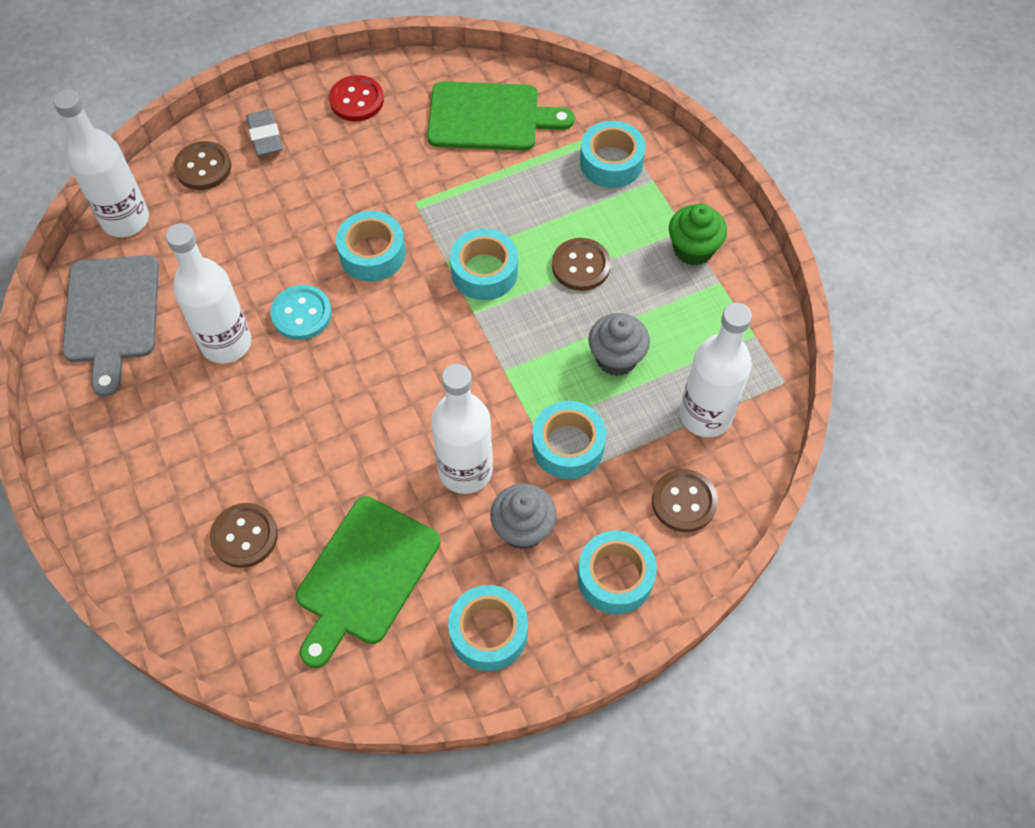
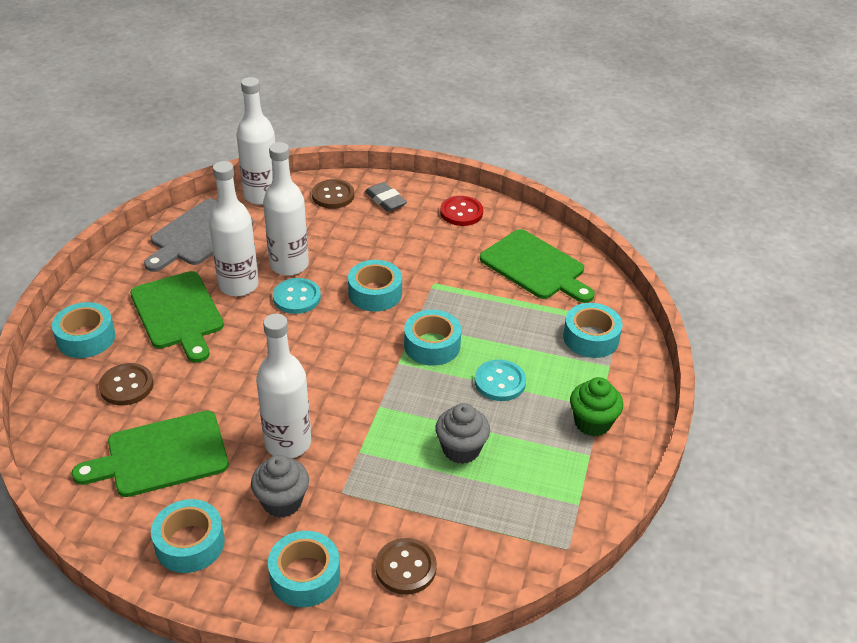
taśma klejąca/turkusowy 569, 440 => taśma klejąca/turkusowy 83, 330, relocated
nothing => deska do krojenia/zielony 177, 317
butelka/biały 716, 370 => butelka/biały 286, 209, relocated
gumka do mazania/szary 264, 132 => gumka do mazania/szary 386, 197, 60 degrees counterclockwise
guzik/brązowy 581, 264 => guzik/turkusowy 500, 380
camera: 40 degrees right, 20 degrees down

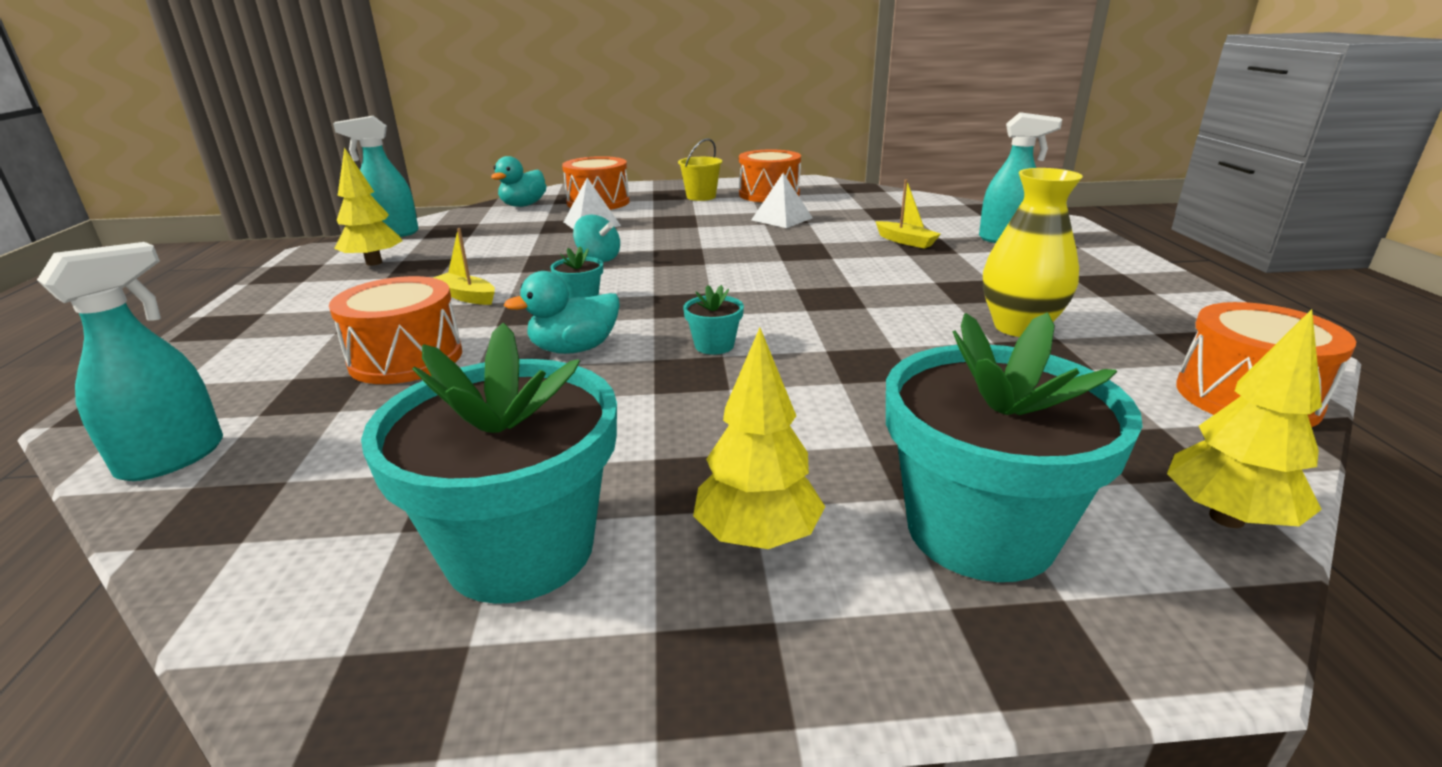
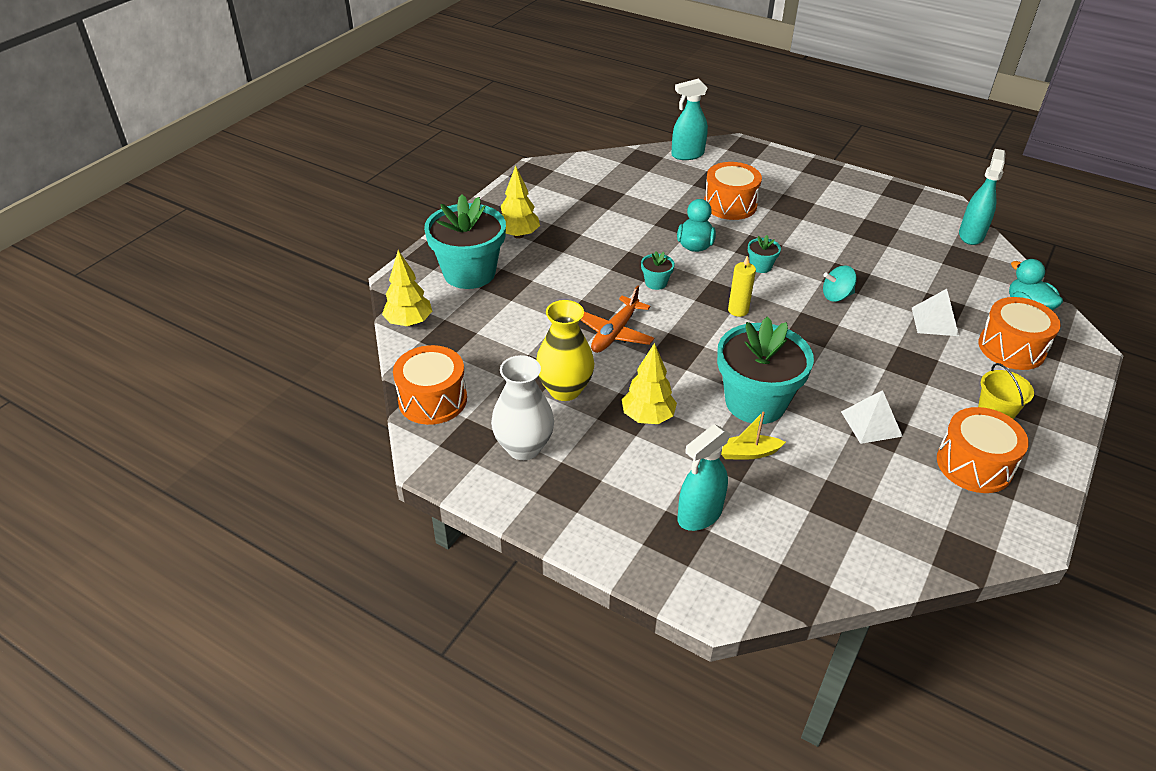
nothing => wazon/biały 522, 407
nothing => samolot/pomarańczowy 617, 319
drzewko/żółty 368, 206 => drzewko/żółty 649, 383, relocated
spryskiwacz/turkusowy 130, 361 => spryskiwacz/turkusowy 689, 119, 90 degrees clockwise
doniczka/turkusowy 489, 463 => doniczka/turkusowy 765, 370, relocated
nothing => świeca/żółty 742, 286
łódka/żółty 464, 266 => nothing
camera: 125 degrees right, 15 degrees up

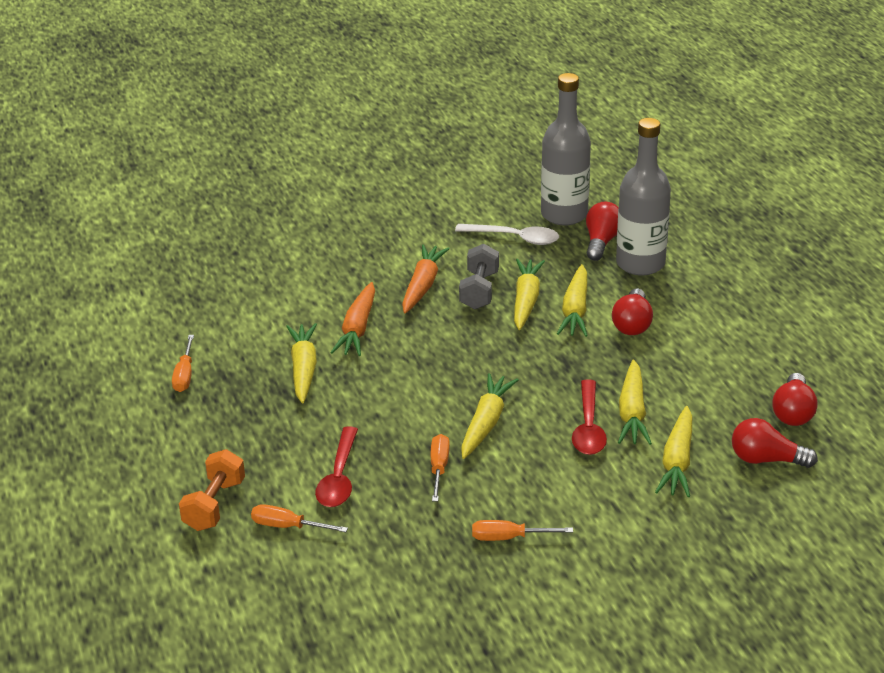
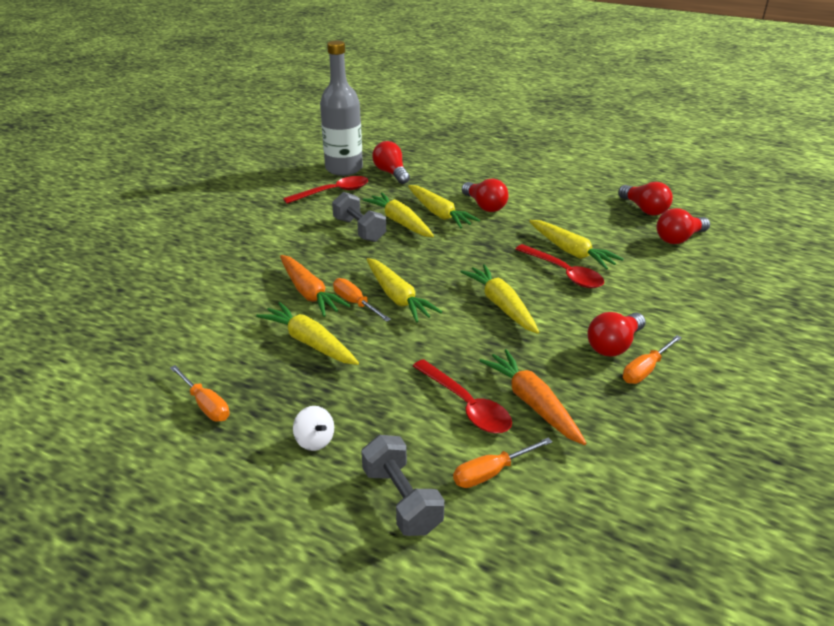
łyżka/biały 507, 234 => łyżka/czerwony 325, 190
nothing => bączek/biały 313, 428
śrubokręt/pomarańczowy 440, 468 => śrubokręt/pomarańczowy 362, 300, relocated
hantel/pomarańczowy 212, 490 => hantel/szary 403, 485
marchewka/żółty 673, 451 => marchewka/żółty 404, 290, relocated
marchewka/pomarańczowy 426, 279 => marchewka/pomarańczowy 533, 397, relocated
nothing => żarówka/czerwony 616, 334
butelka/szary 643, 197 => nothing
camera: 45 degrees left, 0 degrees up

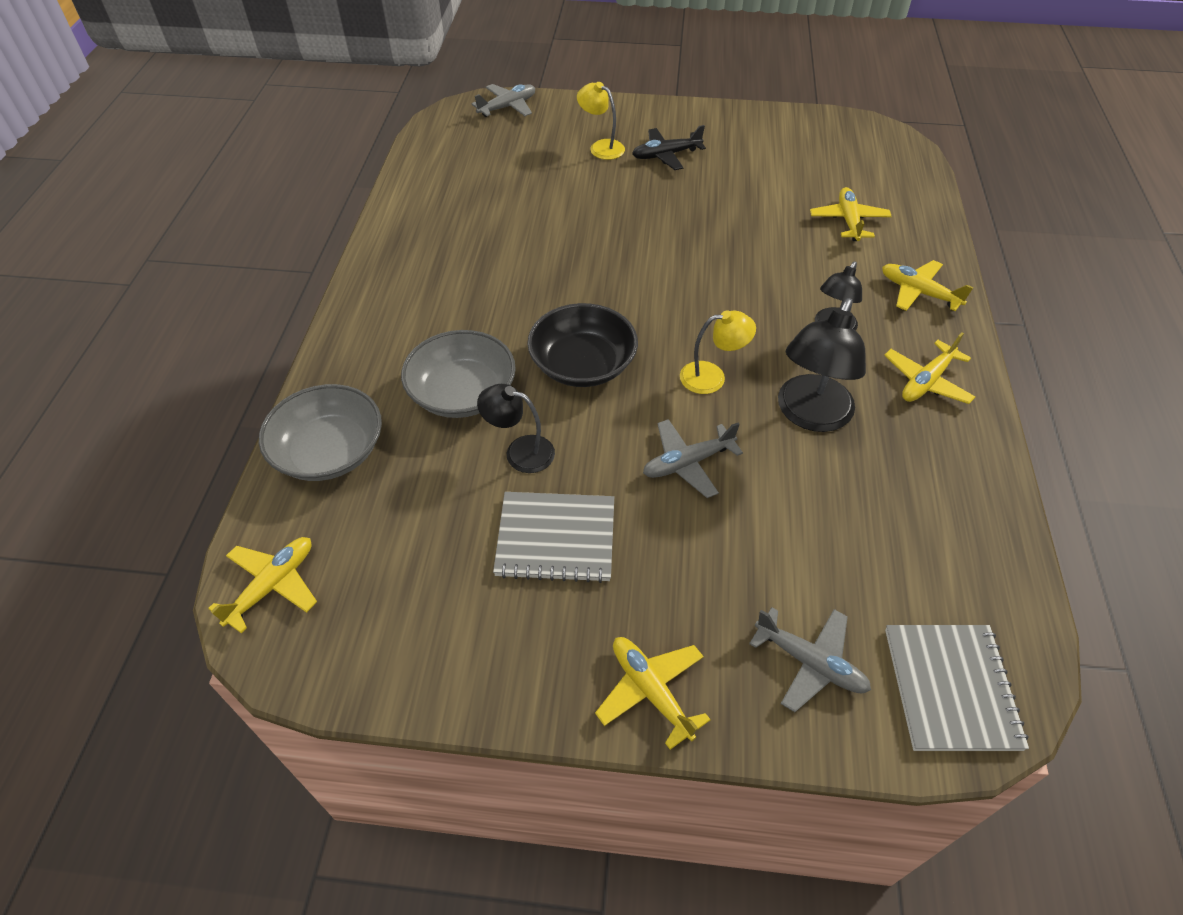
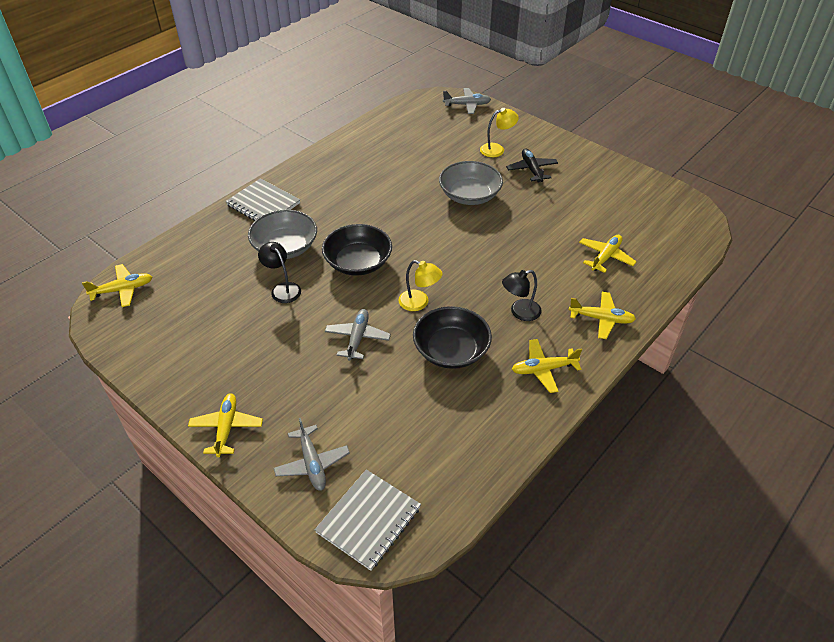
zeszyt/szary 553, 537 => zeszyt/szary 263, 199, relocated
samolot/szary 693, 458 => samolot/szary 358, 335, 90 degrees clockwise
lampka/czarny 822, 365 => miska/czarny 452, 337
miska/szary 320, 432 => miska/szary 471, 183, relocated
lampka/żółty 601, 121 => lampka/żółty 499, 132, 90 degrees clockwise
samolot/czarny 669, 147 => samolot/czarny 532, 166, 60 degrees clockwise
samolot/żółty 928, 285 => samolot/żółty 602, 315, 120 degrees clockwise
camera: 35 degrees right, 5 degrees down

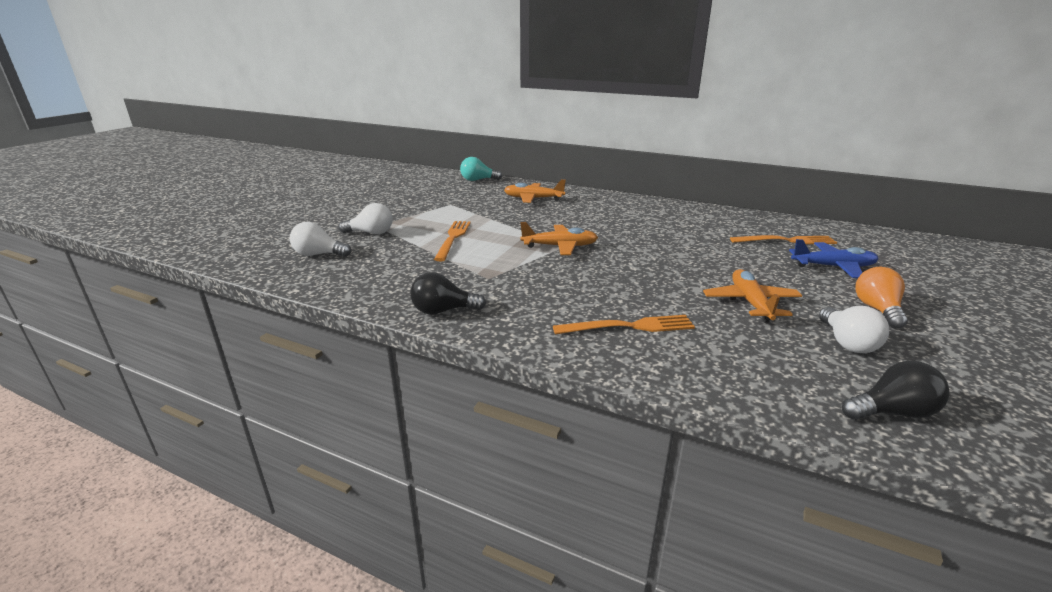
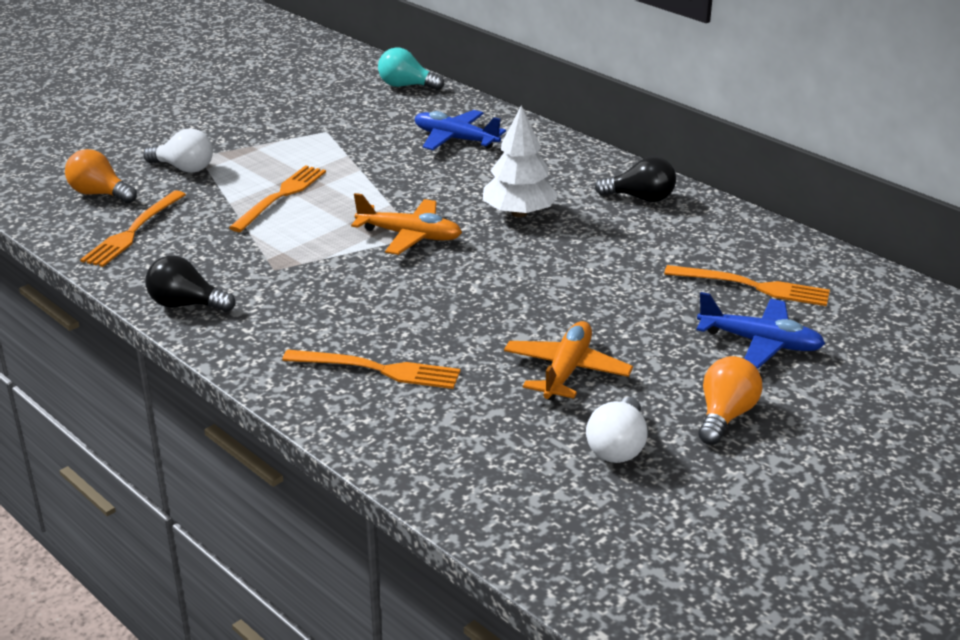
żarówka/biały 320, 239 => żarówka/pomarańczowy 101, 176
nothing => widelec/pomarańczowy 133, 229
samolot/pomarańczowy 535, 191 => samolot/niebieski 460, 130
nothing => drzewko/biały 520, 161
żarówka/czarny 896, 390 => żarówka/czarny 635, 179, relocated
camera: 20 degrees right, 5 degrees up

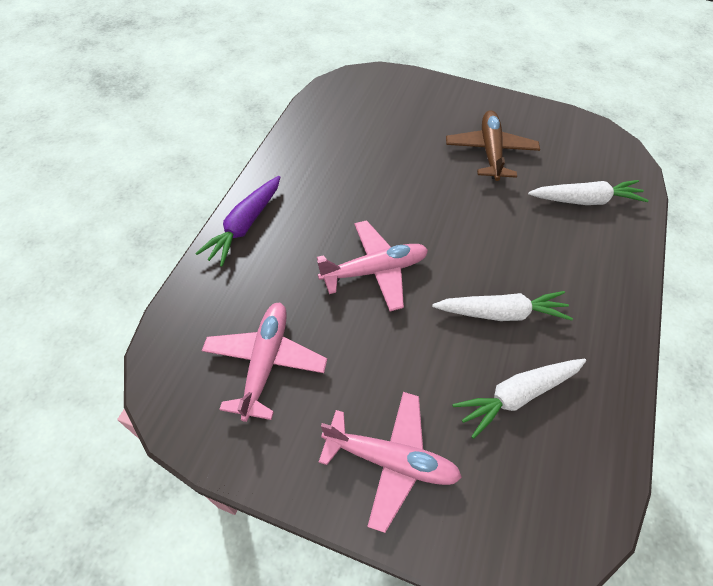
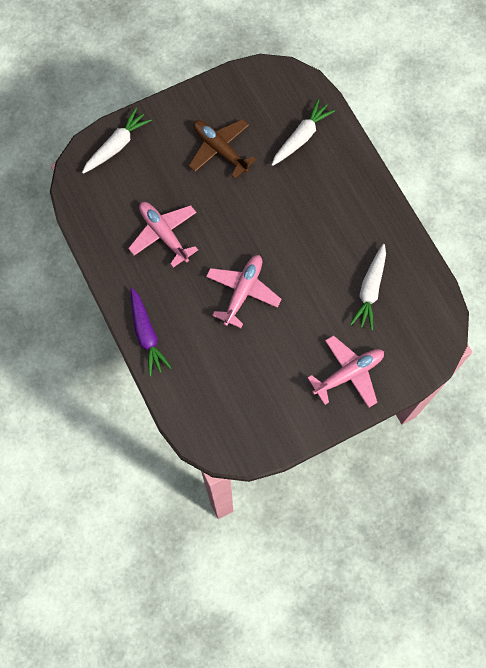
marchewka/biały 502, 306 => marchewka/biały 117, 141, relocated
samolot/różowy 264, 362 => samolot/różowy 163, 235, relocated
camera: 45 degrees left, 15 degrees up

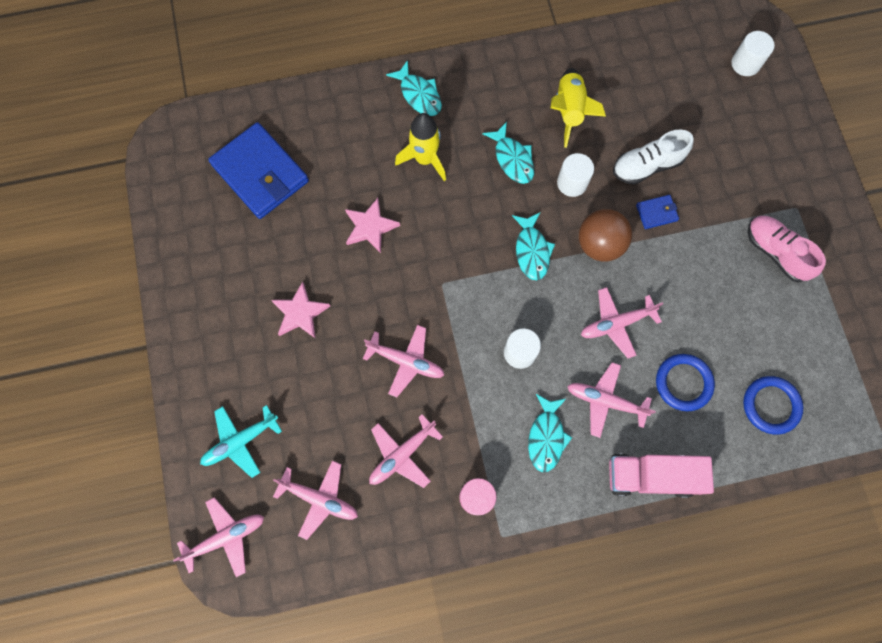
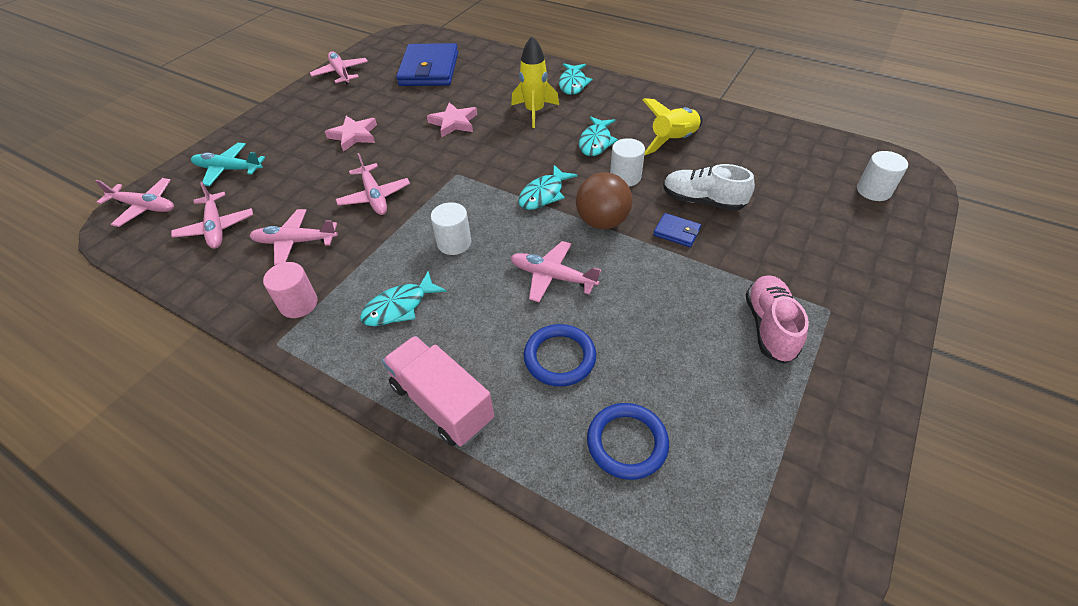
samolot/różowy 611, 400 => samolot/różowy 339, 67, relocated
camera: 45 degrees right, 25 degrees down

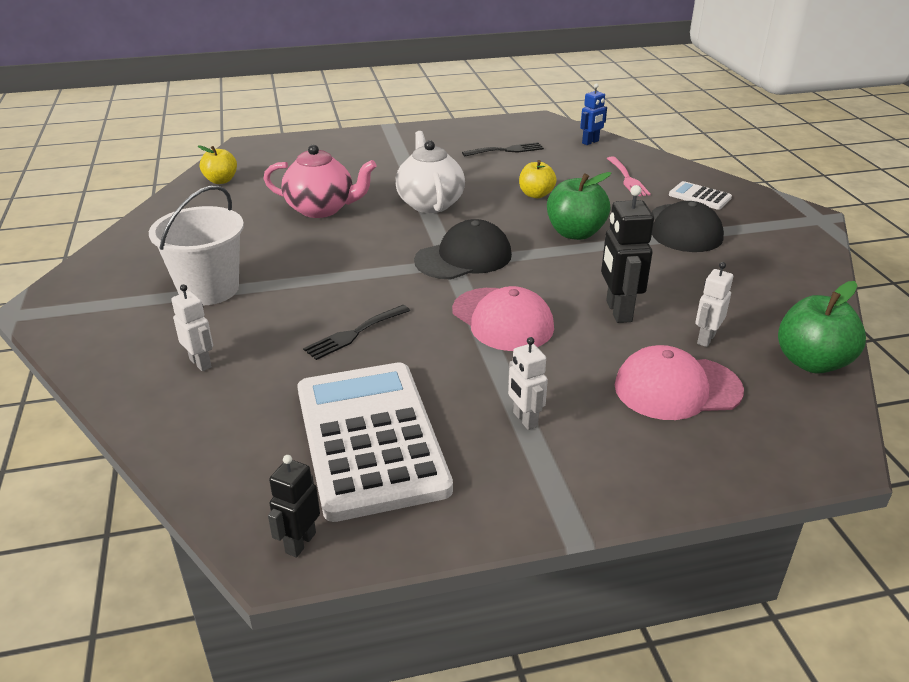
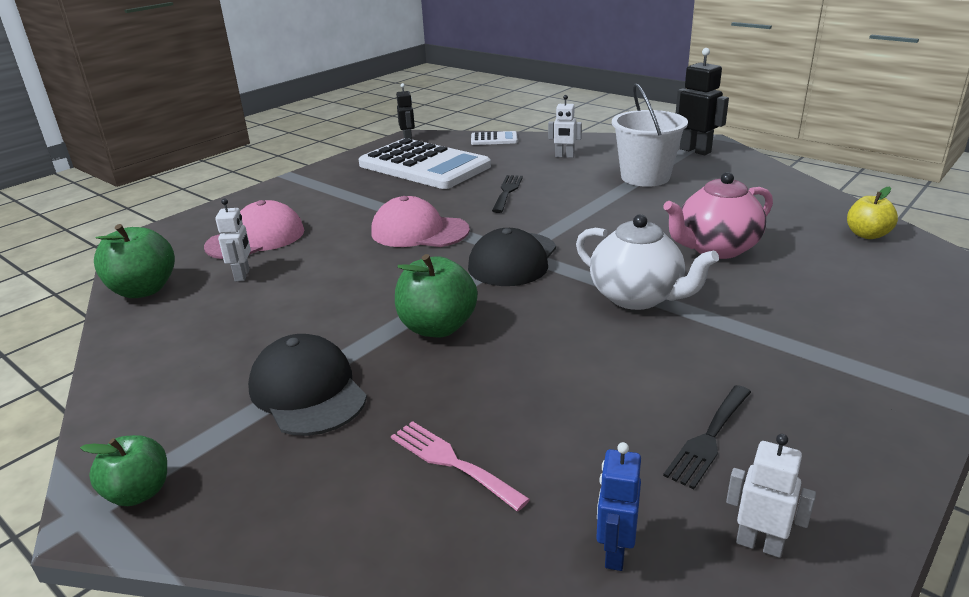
nothing => jabłko/zielony 123, 470
kalkulator/biały 700, 195 => kalkulator/biały 494, 138, relocated
robot/czarny 627, 254 => robot/czarny 702, 101, relocated
robot/biały 528, 383 => robot/biały 771, 496, relocated
jabłko/żółty 538, 179 => nothing
camera: 145 degrees right, 5 degrees down

